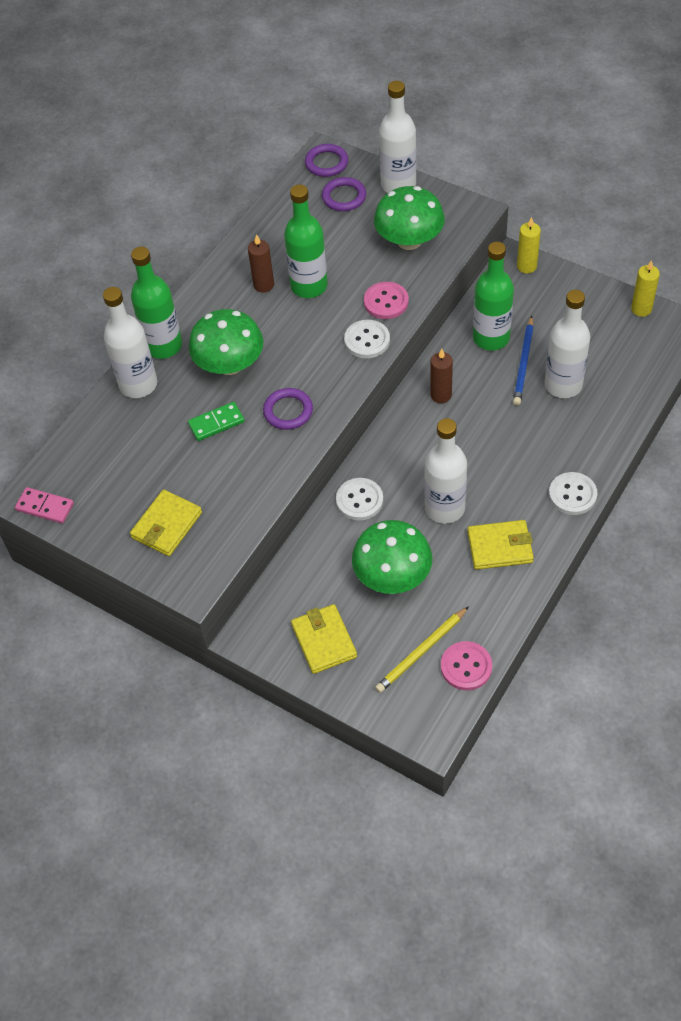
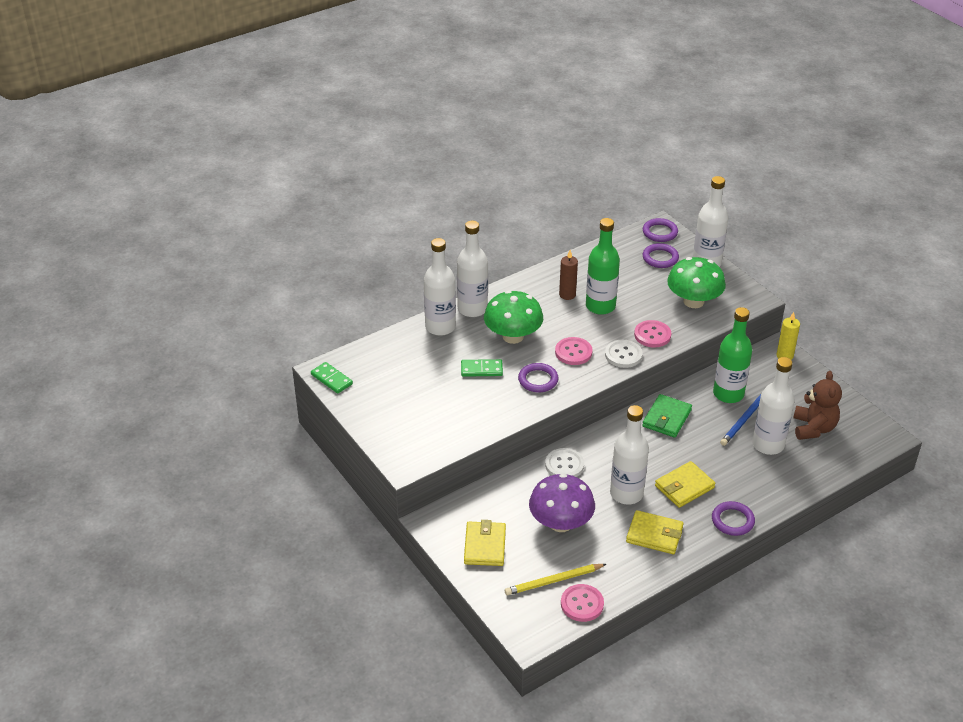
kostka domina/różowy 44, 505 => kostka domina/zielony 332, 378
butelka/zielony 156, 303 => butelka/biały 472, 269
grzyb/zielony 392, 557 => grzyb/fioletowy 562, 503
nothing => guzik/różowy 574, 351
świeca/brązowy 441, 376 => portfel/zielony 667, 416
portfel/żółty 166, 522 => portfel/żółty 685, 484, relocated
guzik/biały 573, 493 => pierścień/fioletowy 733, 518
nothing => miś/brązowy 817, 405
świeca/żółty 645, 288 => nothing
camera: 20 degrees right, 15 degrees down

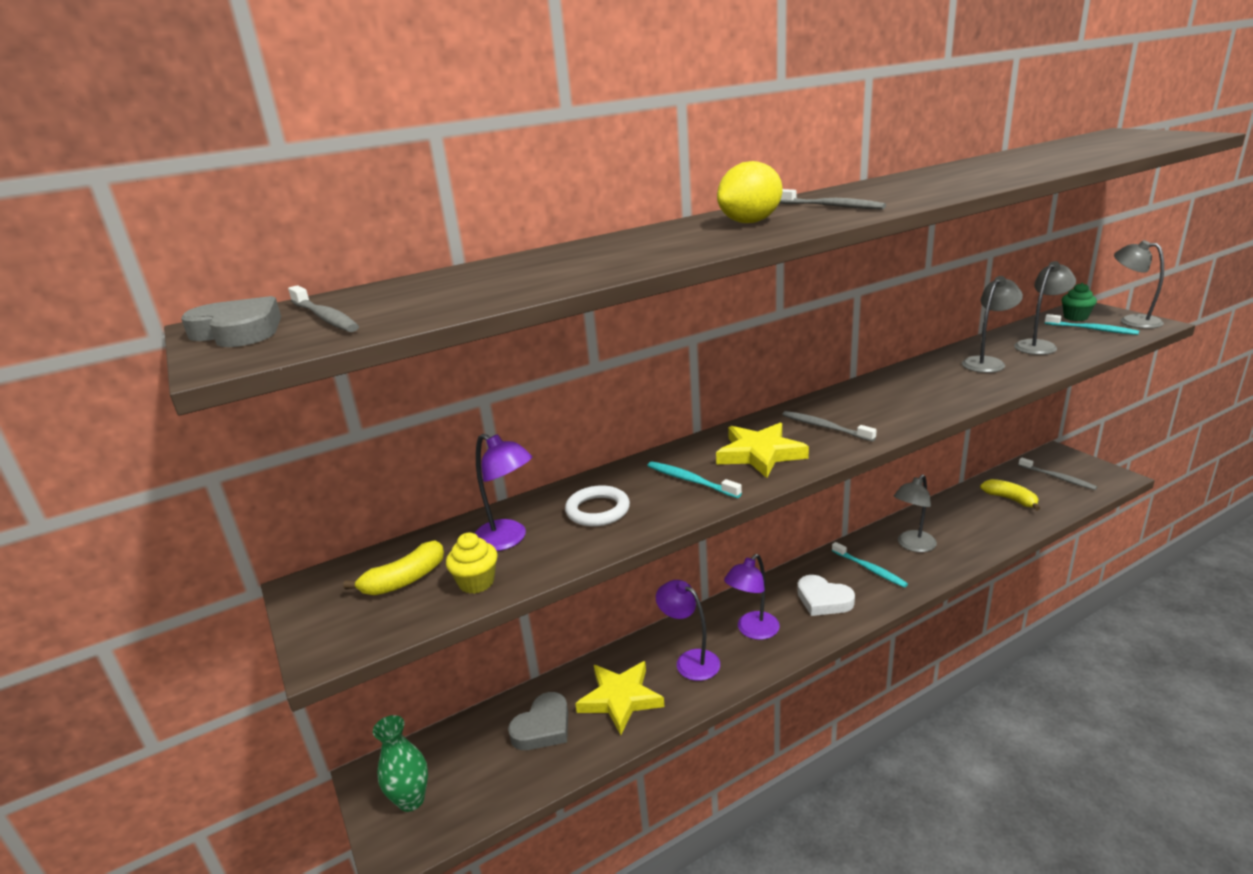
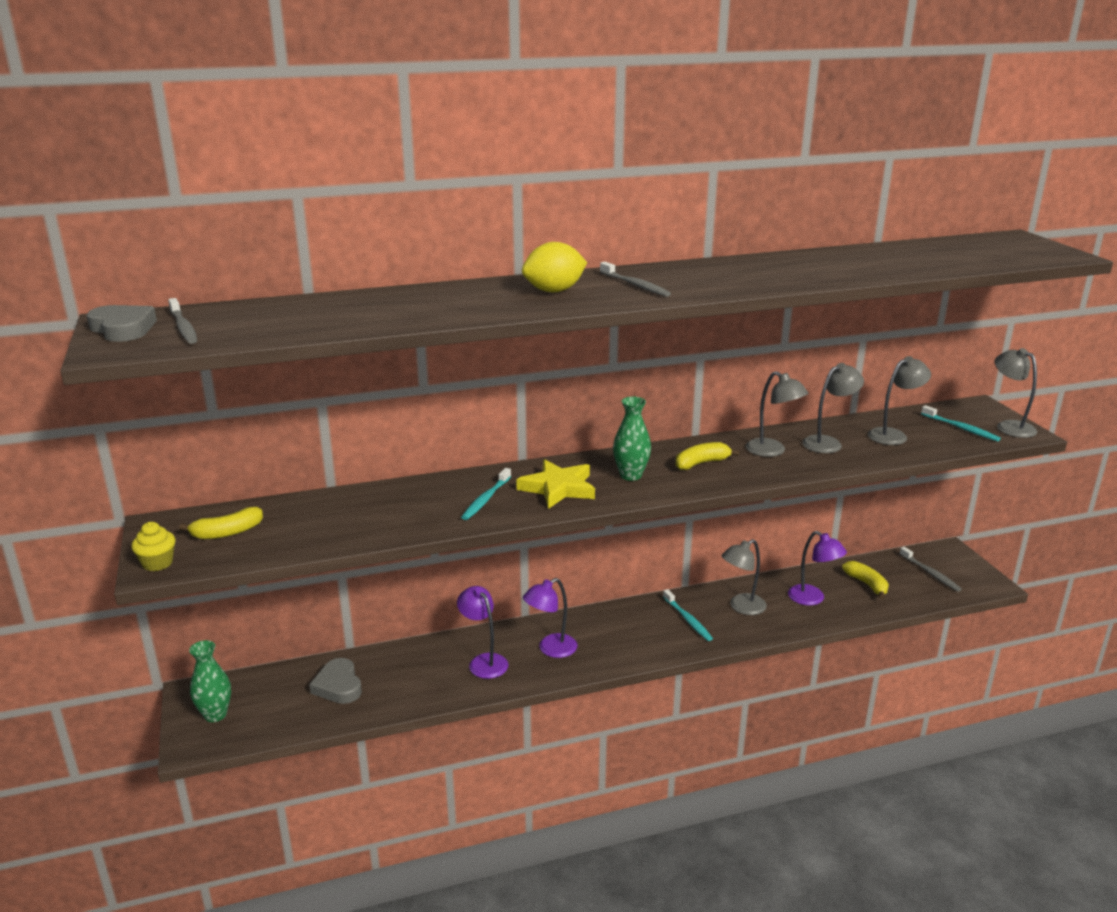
muffinka/żółty 472, 563 => muffinka/żółty 153, 546, relocated
serce/szary 538, 721 => serce/szary 335, 681, 105 degrees clockwise
szczoteczka do zębów/turkusowy 694, 479 => szczoteczka do zębów/turkusowy 486, 494, 120 degrees counterclockwise
szczoteczka do zębów/szary 829, 426 => wazon/zielony 632, 439
nothing => banan/żółty 707, 456
nothing => lampka/szary 777, 414
lampka/fioletowy 503, 492 => lampka/fioletowy 817, 568, relocated
pierścień/biały 597, 506 => nothing
gwiazda/żółty 620, 698 => nothing
serce/biały 826, 595 => nothing
muffinka/zielony 1079, 302 => nothing
camera: 10 degrees right, 0 degrees up

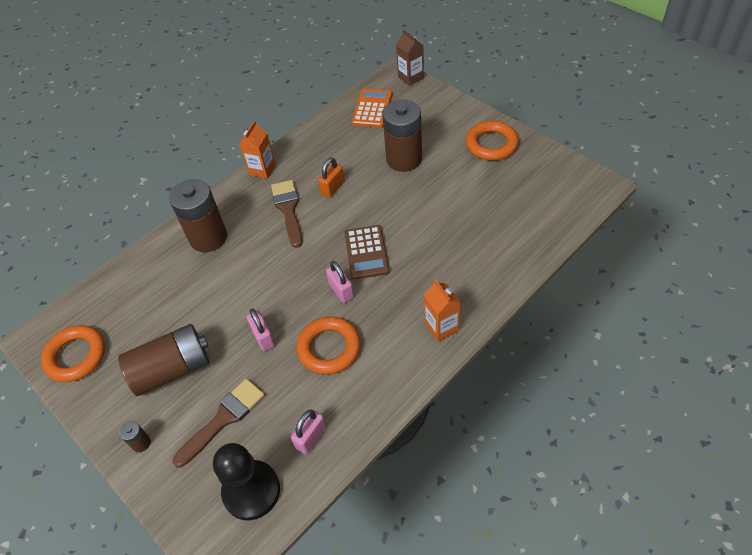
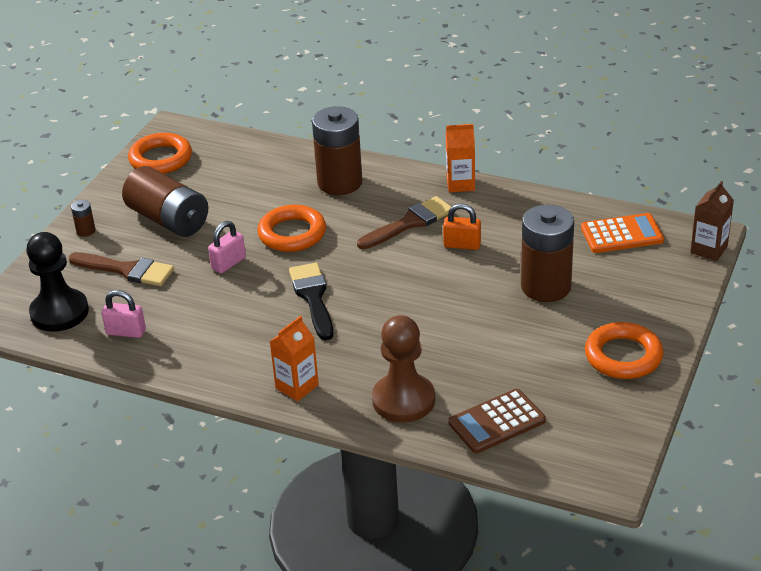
pierścień/pomarańczowy 329, 345 => pierścień/pomarańczowy 291, 228, relocated
kłódka/różowy 340, 282 => pędzel/czarny 311, 301
nothing => pionek/brązowy 403, 369
kalkulator/brązowy 367, 252 => kalkulator/brązowy 497, 421, relocated
camera: 65 degrees right, 15 degrees down

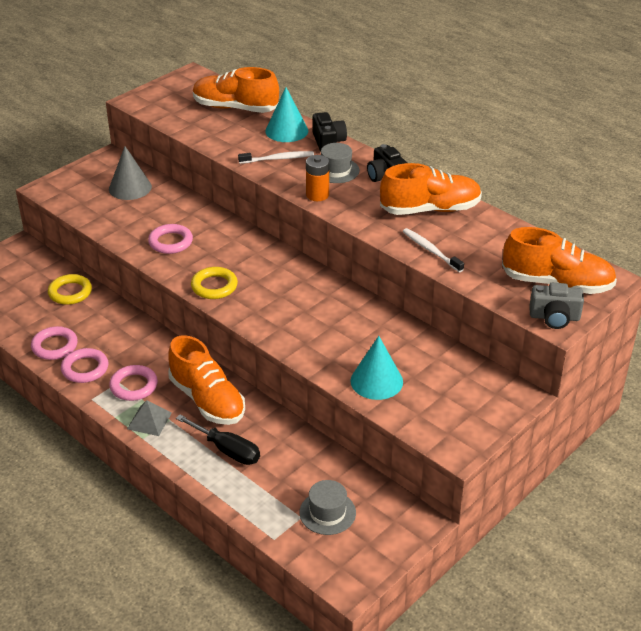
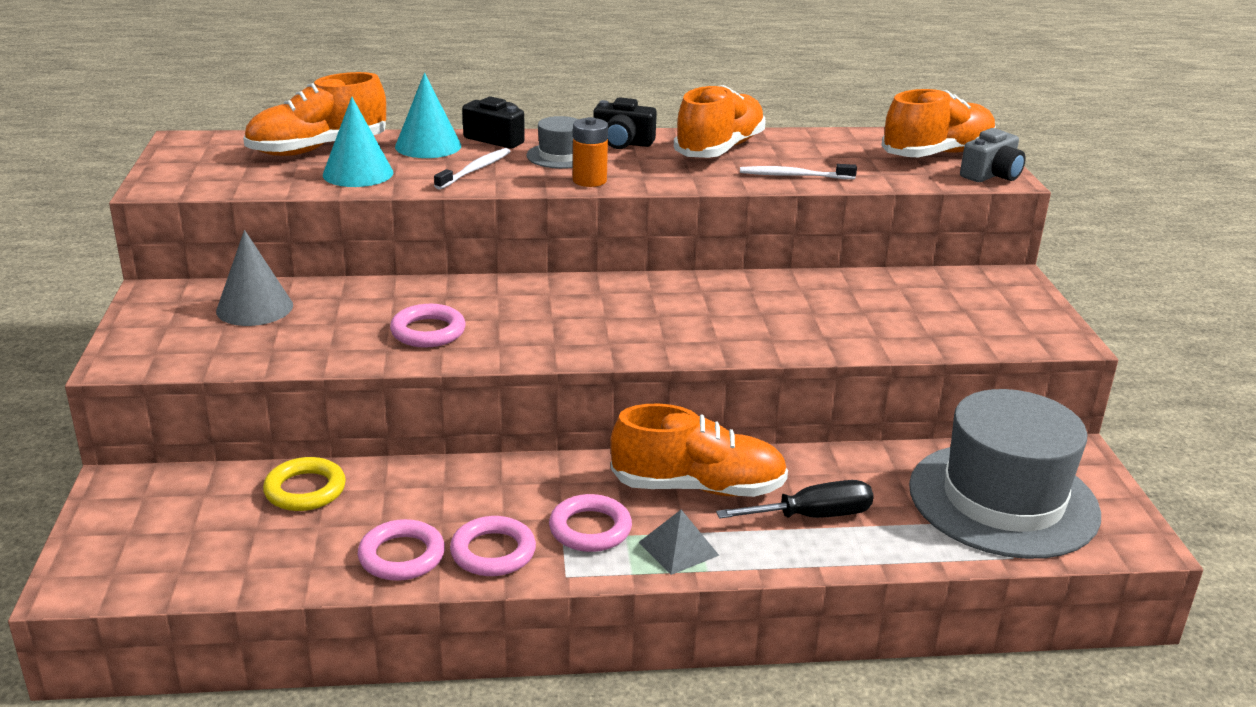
stożek/turkusowy 376, 368 => stożek/turkusowy 358, 142, relocated
kapelusz/szary 327, 507 => kapelusz/szary 1005, 474, x2.25
pierścień/żółty 214, 283 => nothing
camera: 50 degrees left, 10 degrees down

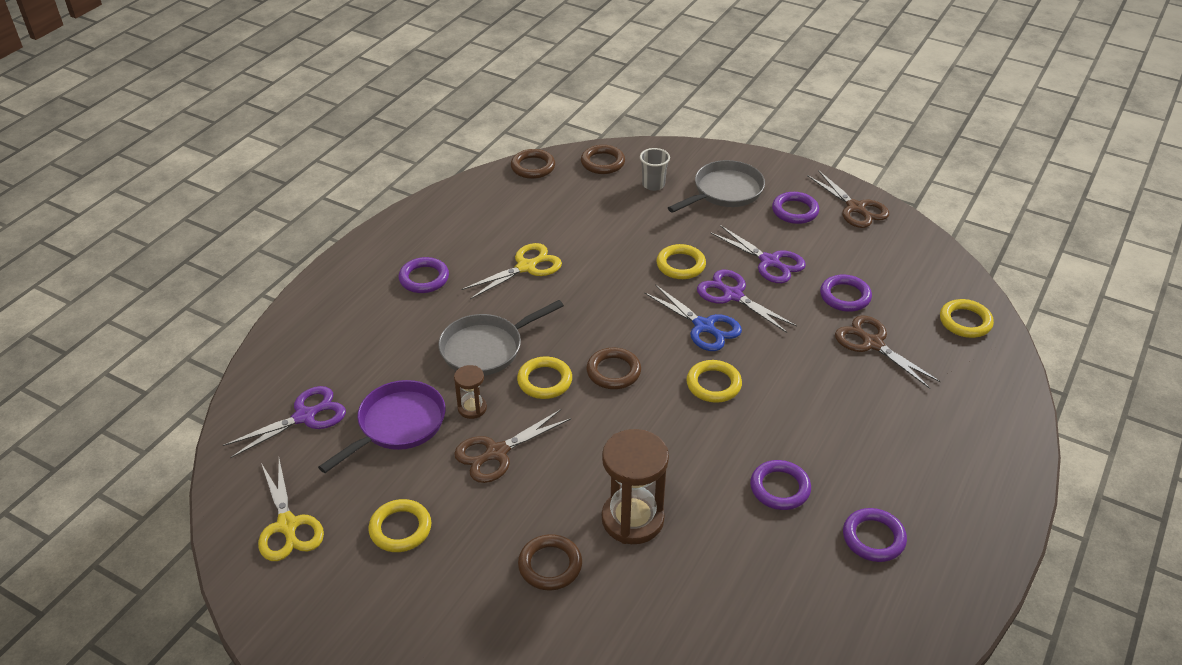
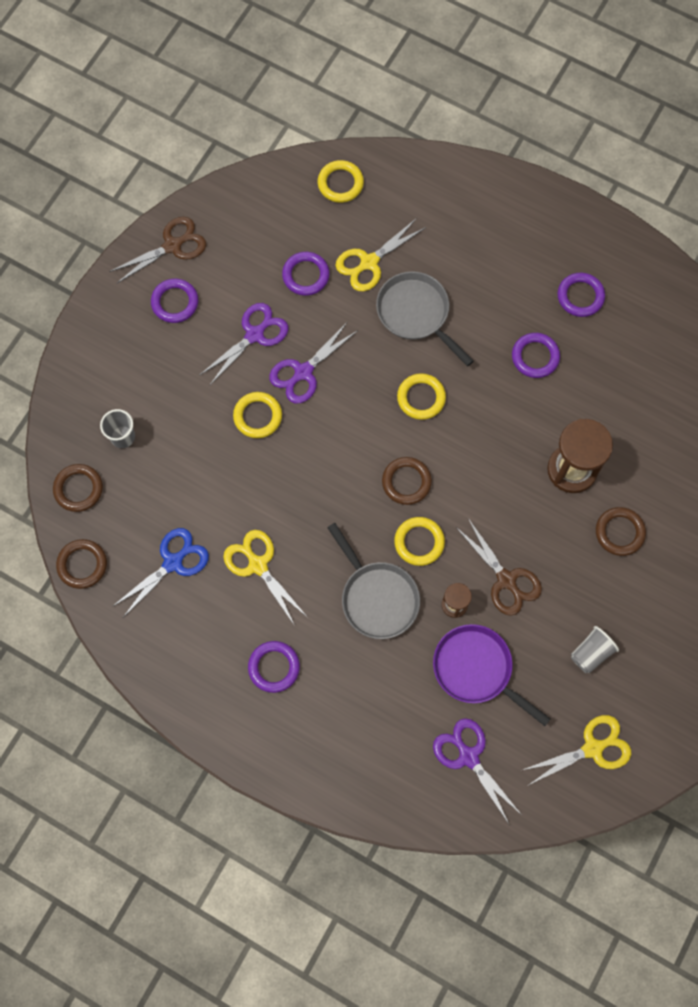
nożyczki/niebieski 693, 317 => nożyczki/niebieski 160, 572, relocated
nożyczki/brązowy 888, 352 => nożyczki/żółty 381, 255
patelnia/szary 716, 186 => patelnia/szary 425, 318, relocated
pierścień/żółty 399, 525 => szklanka/szary 595, 649
camera: 90 degrees left, 30 degrees up

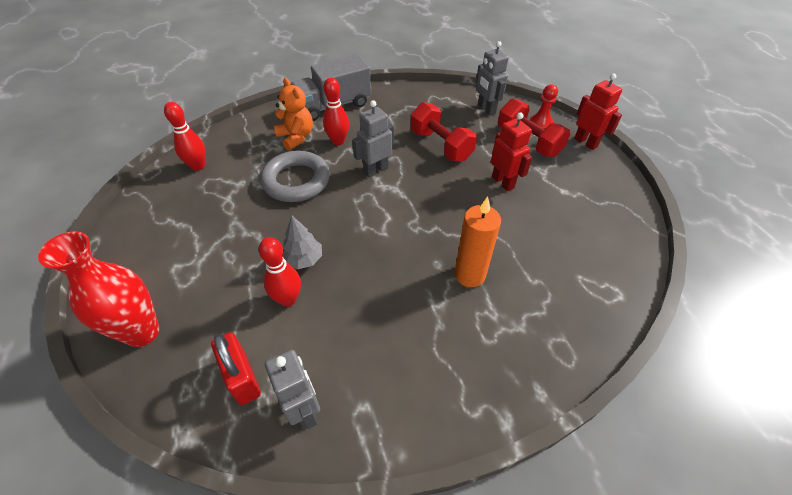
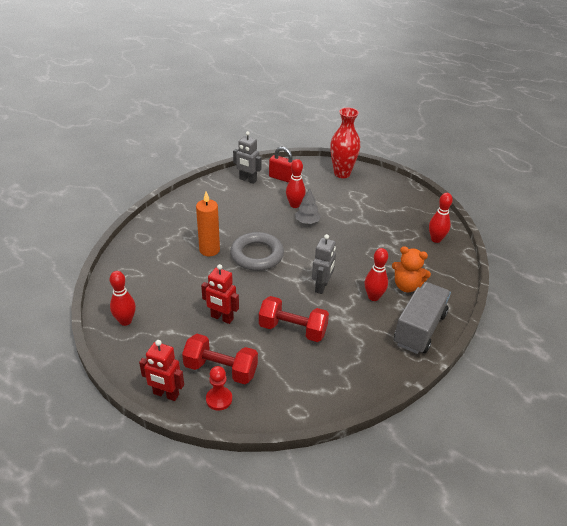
nothing => kręgiel/czerwony 123, 298
pierścień/szary 295, 176 => pierścień/szary 257, 251, relocated
robot/szary 492, 78 => nothing
camera: 145 degrees right, 10 degrees down

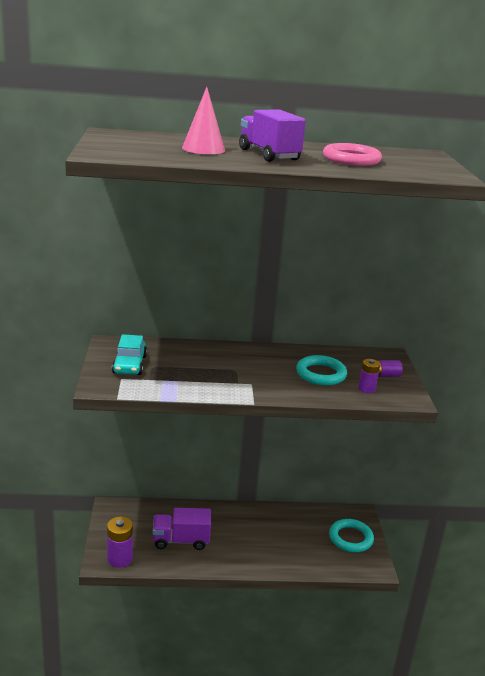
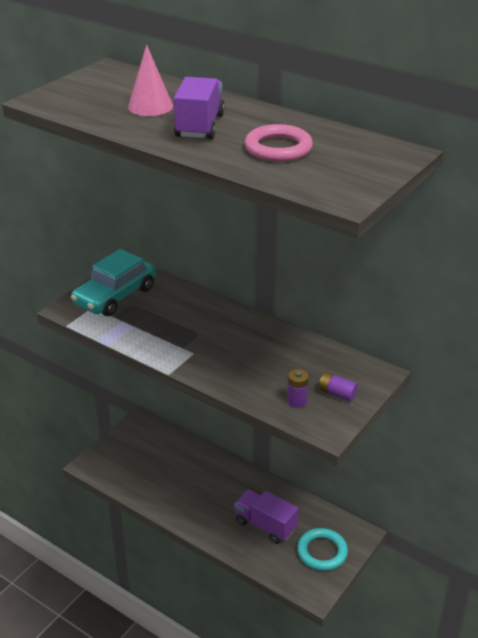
samochód/turkusowy 129, 354 => samochód/turkusowy 113, 282, x1.51
ciężarówka/fioletowy 182, 529 => ciężarówka/fioletowy 266, 516, relocated
bateria/fioletowy 120, 542 => nothing
pierścień/turkusowy 321, 370 => nothing
camera: 40 degrees right, 10 degrees up

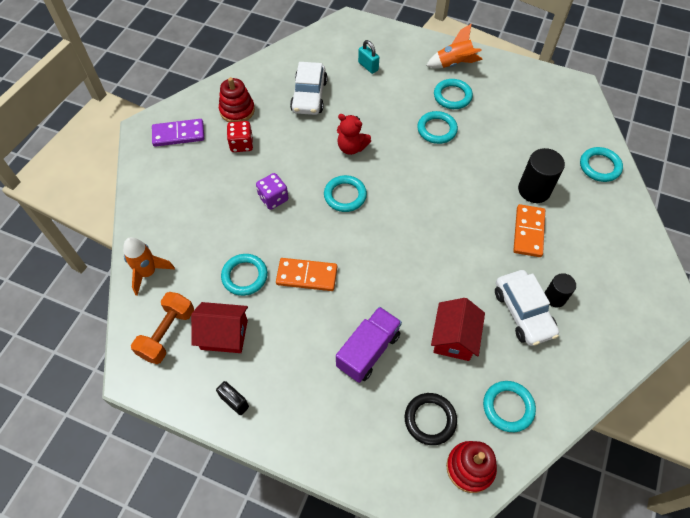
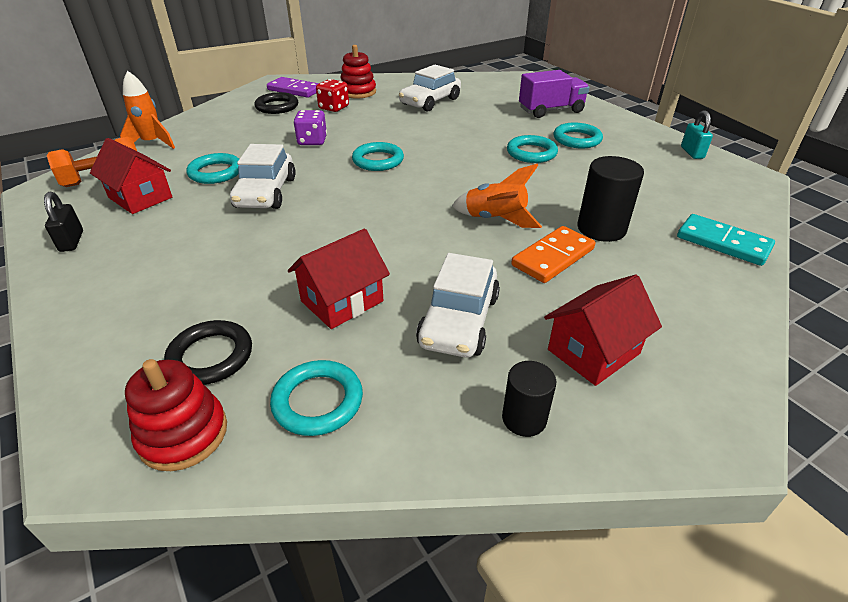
kostka domina/pomarańczowy 306, 274 => samochód/biały 263, 176
nothing => pierścień/czarny 276, 103
rakieta/pomarańczowy 454, 45 => rakieta/pomarańczowy 497, 196, relocated
walec/czarny 560, 290 => walec/czarny 529, 399, relocated
ciężarówka/fioletowy 369, 345 => ciężarówka/fioletowy 554, 94, relocated
nothing => domek/czerwony 603, 330
pierścień/turkusowy 601, 164 => kostka domina/turkusowy 726, 240
kłódka/turkusowy 368, 57 => kłódka/turkusowy 697, 134, relocated
miś/czerwony 354, 134 => nothing
camera: 35 degrees right, 20 degrees down

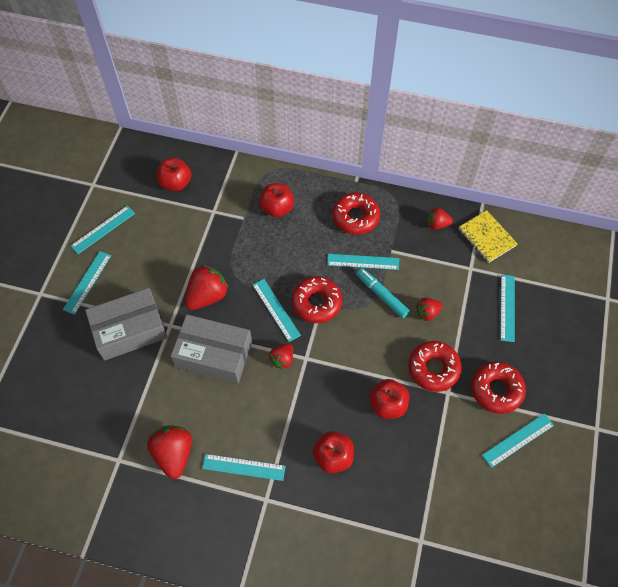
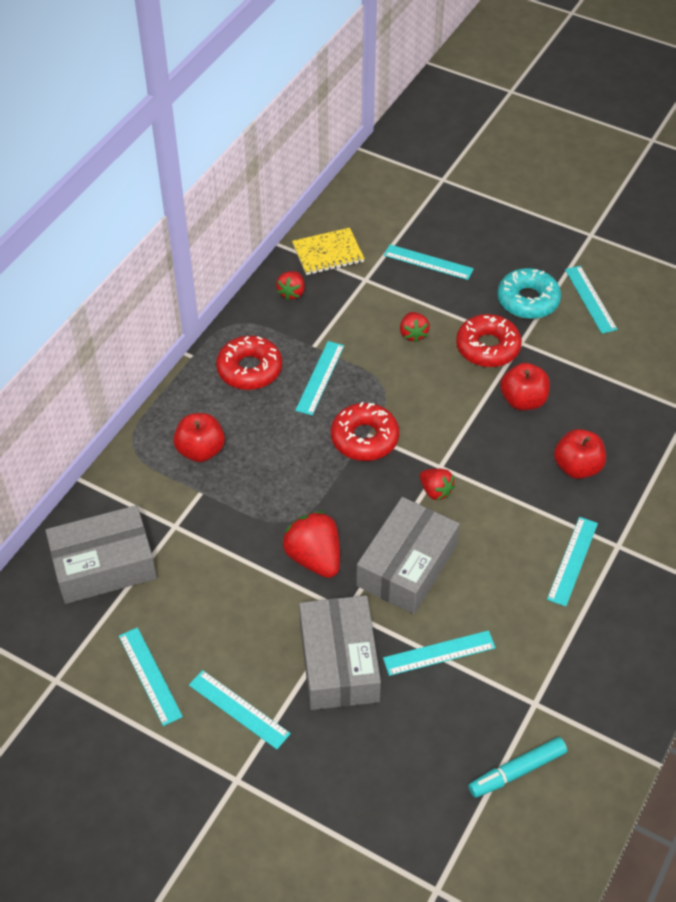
jabłko/czerwony 174, 174 => pudełko/szary 101, 554
linijka/turkusowy 277, 310 => linijka/turkusowy 439, 653, relocated
flamaster/turkusowy 383, 293 => flamaster/turkusowy 517, 767, relocated
donut/czerwony 498, 388 => donut/turkusowy 529, 293
truskawka/czerwony 169, 452 => nothing
camera: 75 degrees left, 10 degrees down

